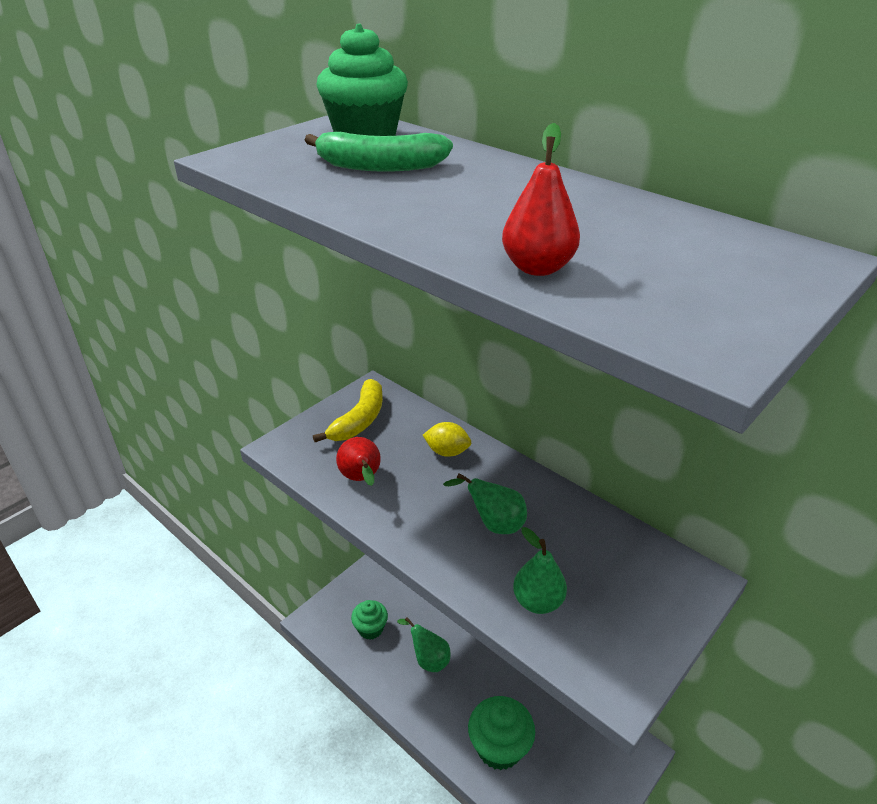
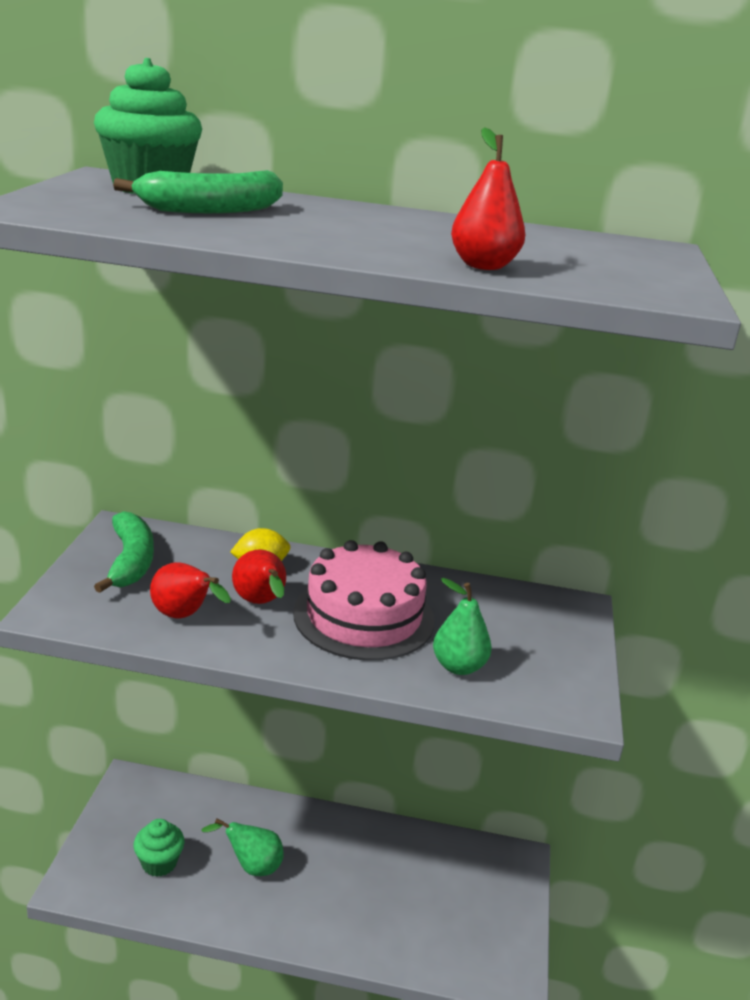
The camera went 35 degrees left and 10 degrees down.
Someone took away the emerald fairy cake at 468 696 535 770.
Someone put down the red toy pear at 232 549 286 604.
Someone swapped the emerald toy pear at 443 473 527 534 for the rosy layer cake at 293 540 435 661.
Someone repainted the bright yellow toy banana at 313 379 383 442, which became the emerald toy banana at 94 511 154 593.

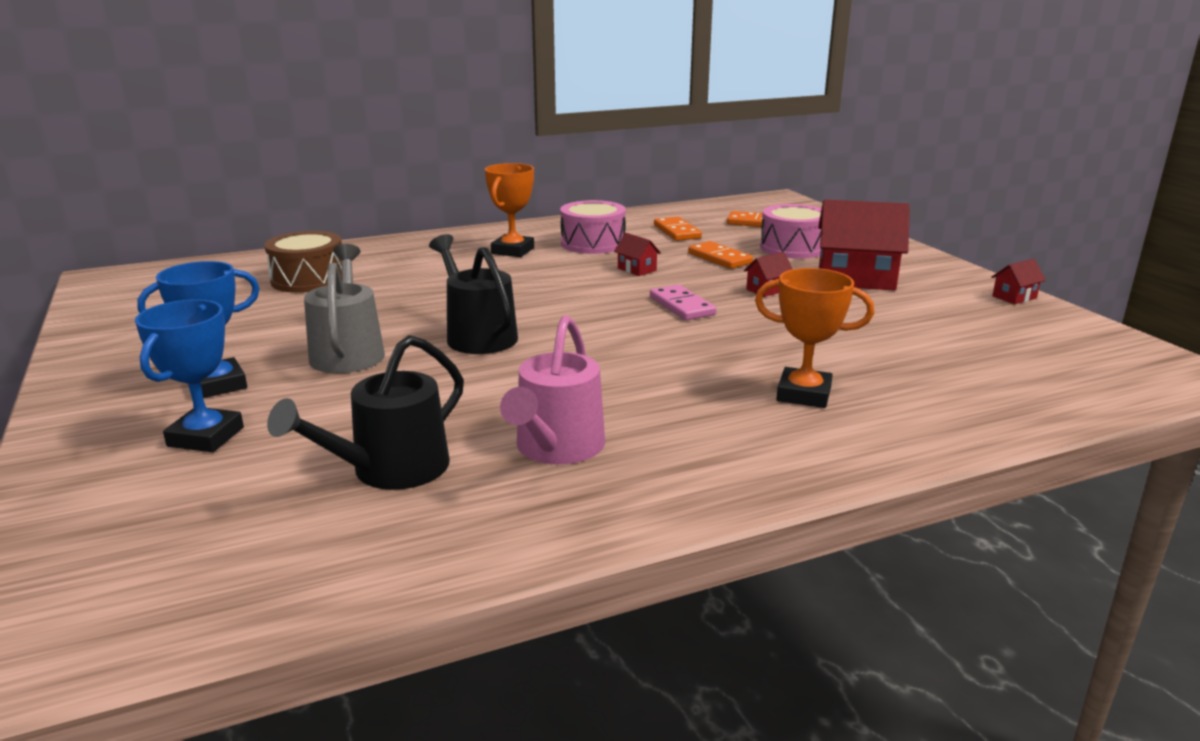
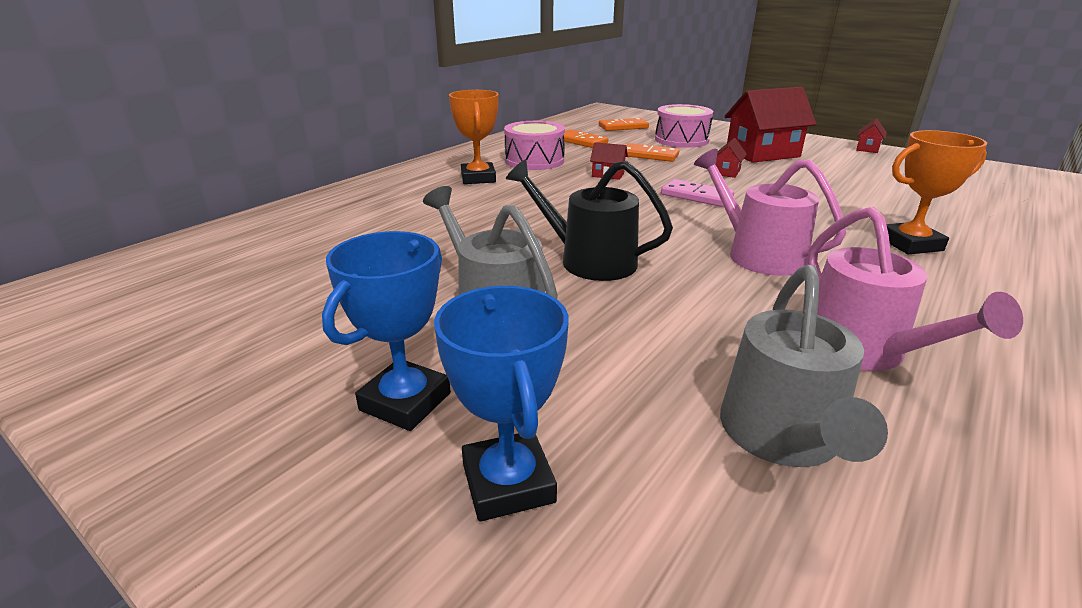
The camera went 30 degrees left and 5 degrees up.
Someone took away the brown drum at 264 231 342 293.
Someone put down the rosy watering pot at 694 149 846 276.
Someone repainted the black watering pot at 267 335 464 490, which became the gray watering pot at 720 265 888 467.

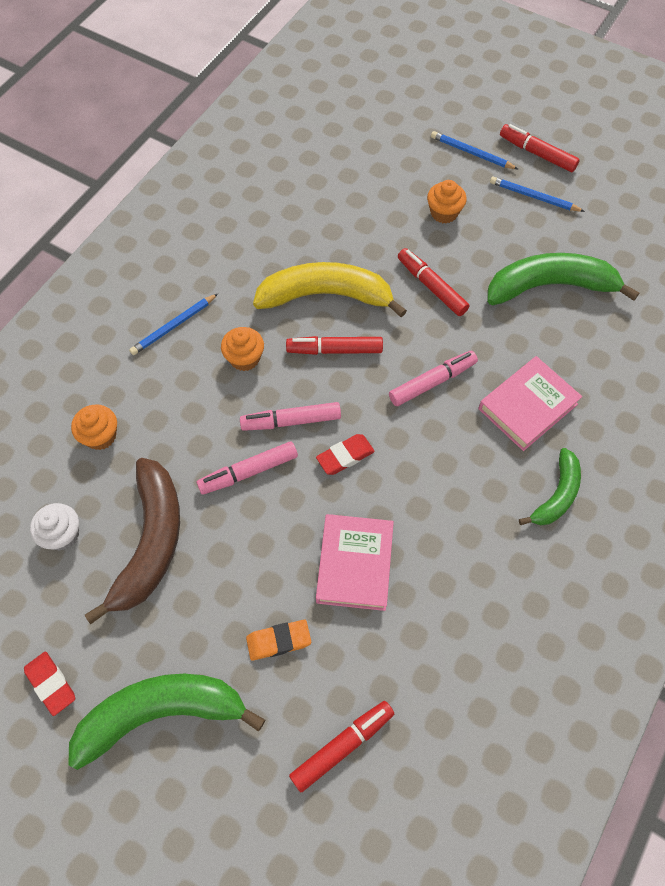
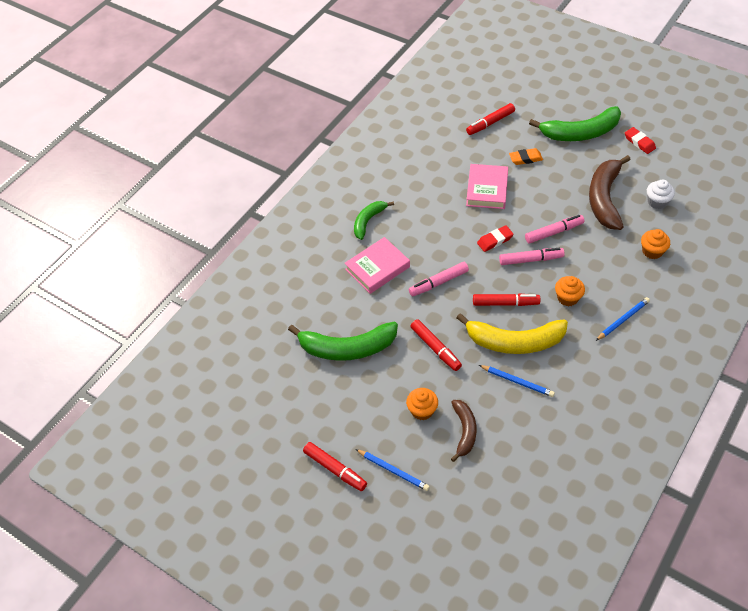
The camera went 175 degrees left and 10 degrees down.
Someone put down the brown toy banana at 451 400 477 462.
Someone carried the blue wooden pencil from 490 177 585 212 to 479 365 555 397.

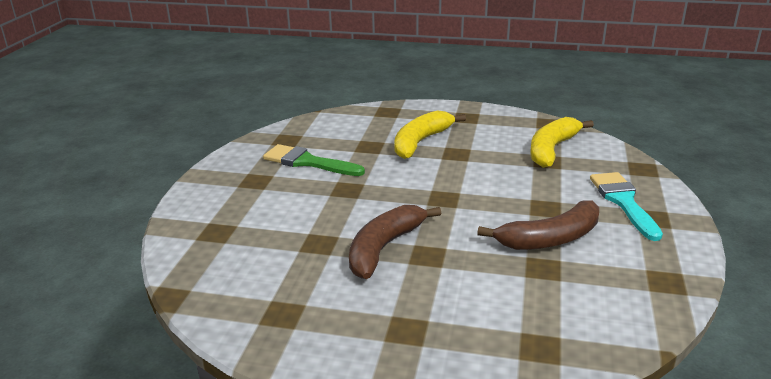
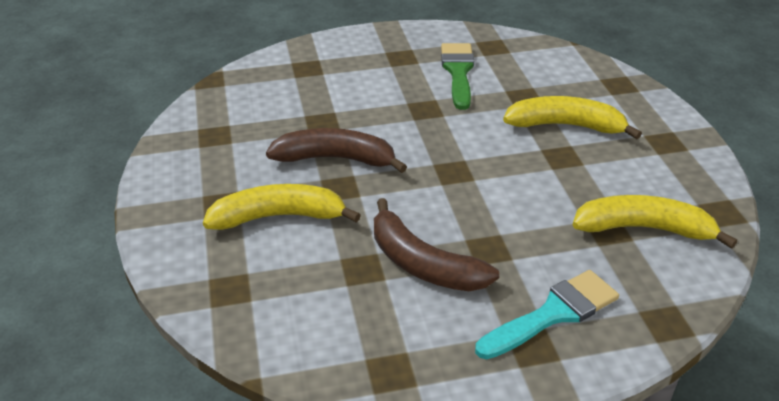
The camera went 65 degrees right and 10 degrees up.
Someone put down the bright yellow toy banana at 203 184 361 230.

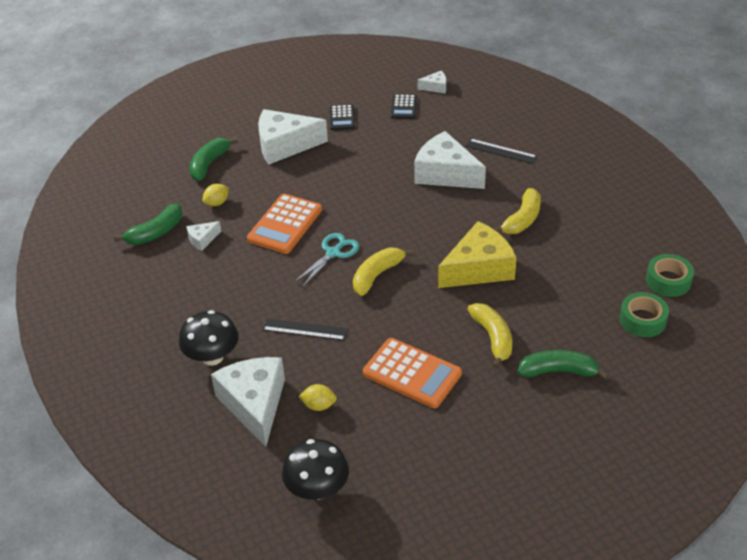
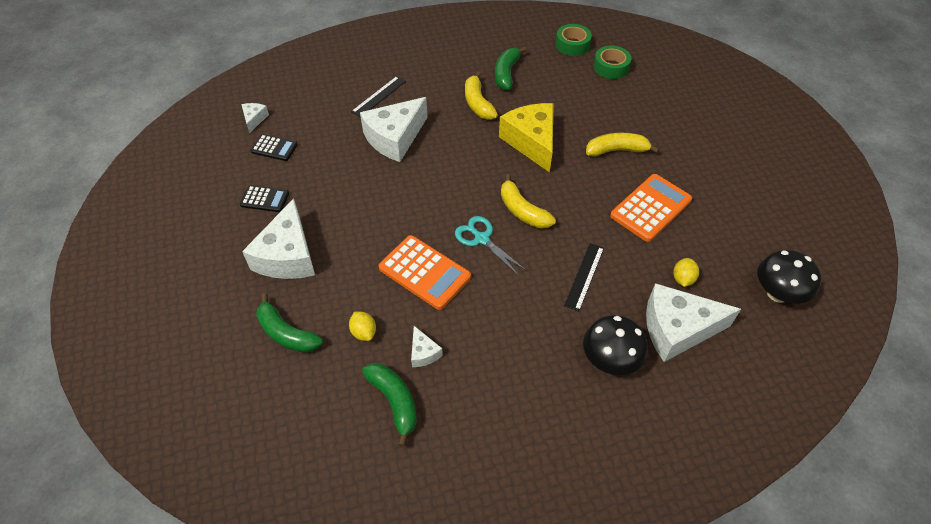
The camera went 80 degrees left and 10 degrees up.
Someone carried the emerald toy banana from 518 350 609 380 to 495 46 527 90.
Someone rotated the bright yellow toy banana at 493 188 541 234 by 150 degrees counterclockwise.

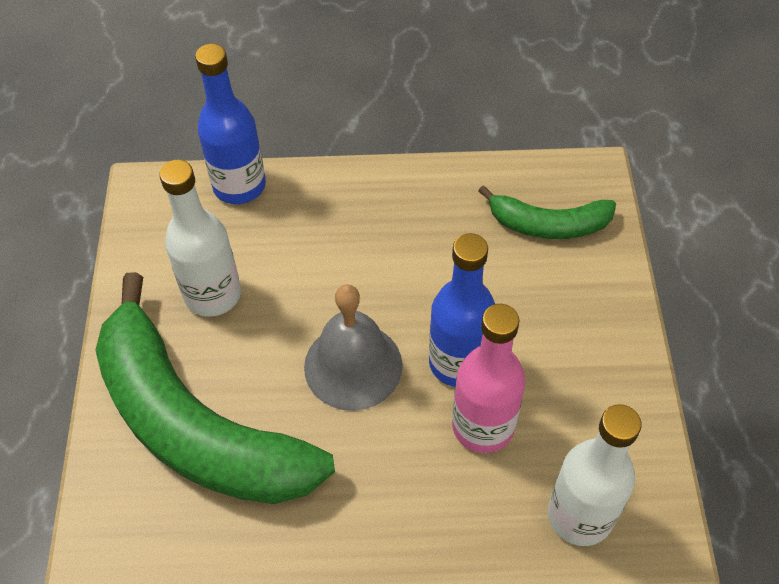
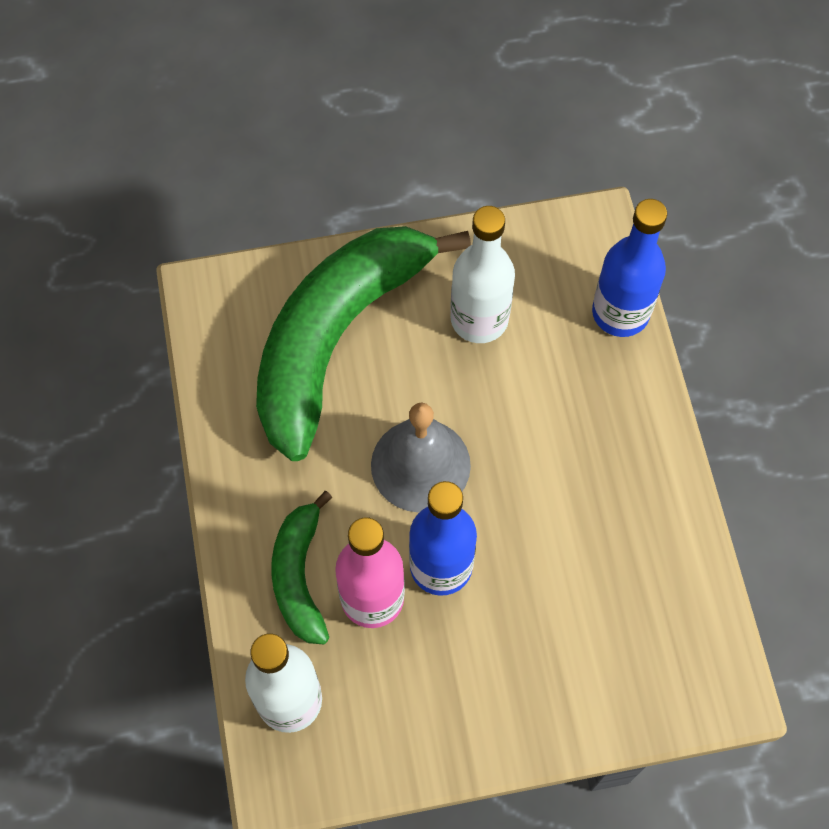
The camera went 80 degrees right and 10 degrees up.
Someone carried the emerald toy banana from 478 185 616 239 to 271 491 332 644.

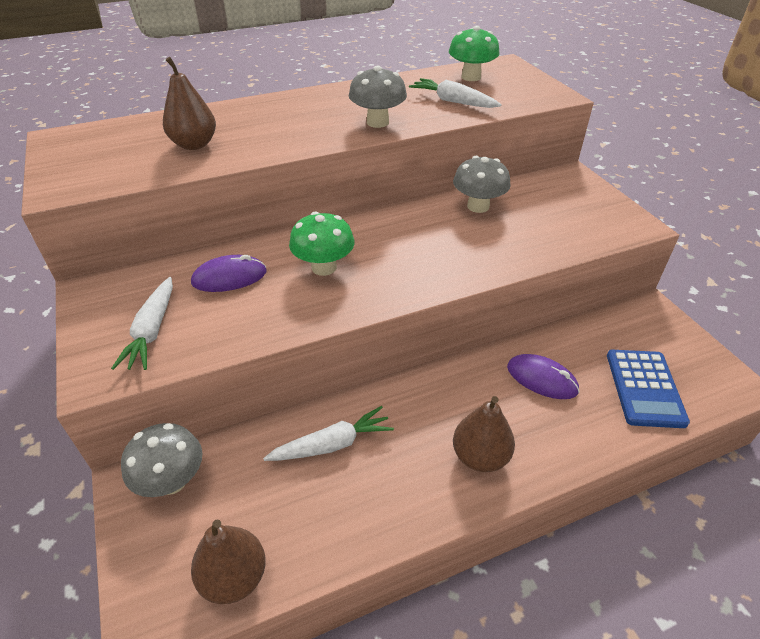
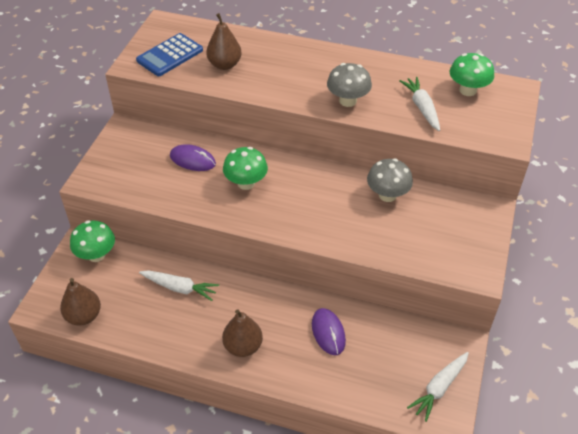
The camera went 40 degrees right and 5 degrees up.
Someone carried the snow-white carrot from 111 277 173 370 to 407 352 469 422.
Someone carried the blue pocket calculator from 607 350 690 428 to 136 33 203 76.
Someone repainted the gray mushroom at 121 423 202 497, which became the emerald mushroom at 70 220 115 262.

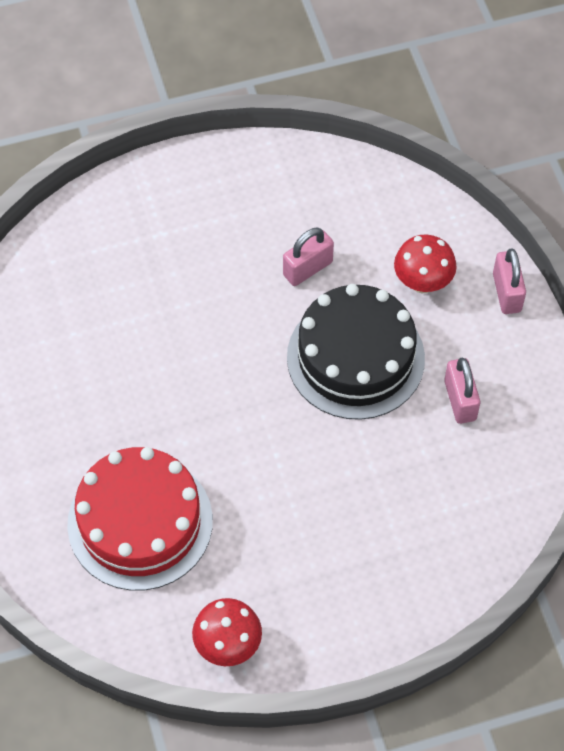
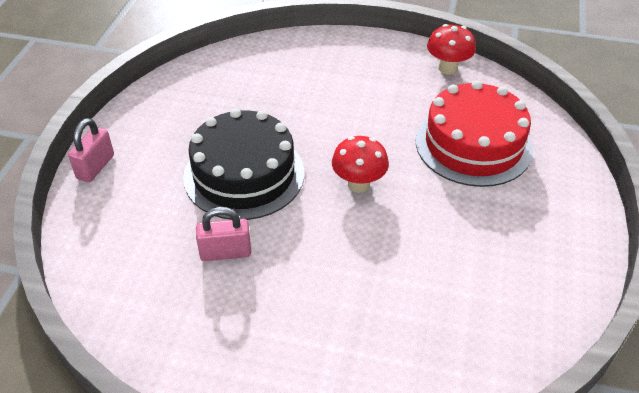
The camera went 150 degrees left and 15 degrees down.
Someone took away the rosy small lock at 444 358 480 424.
Someone carried the red mushroom from 394 235 457 293 to 332 136 389 193.

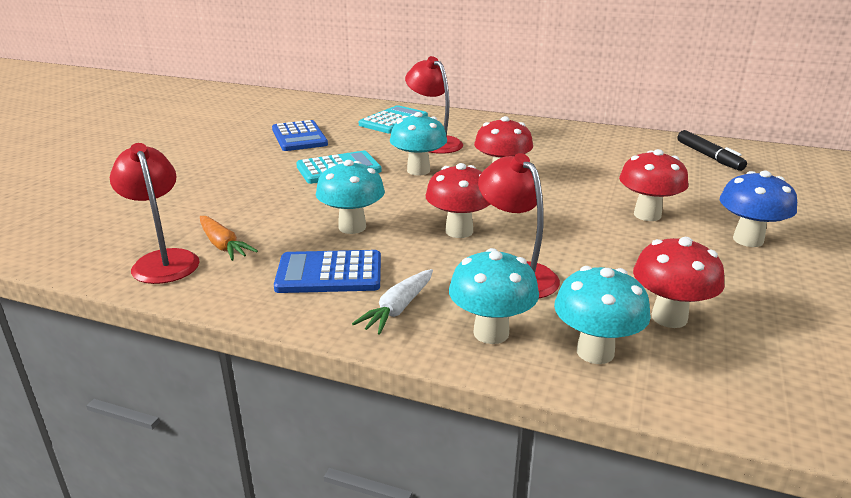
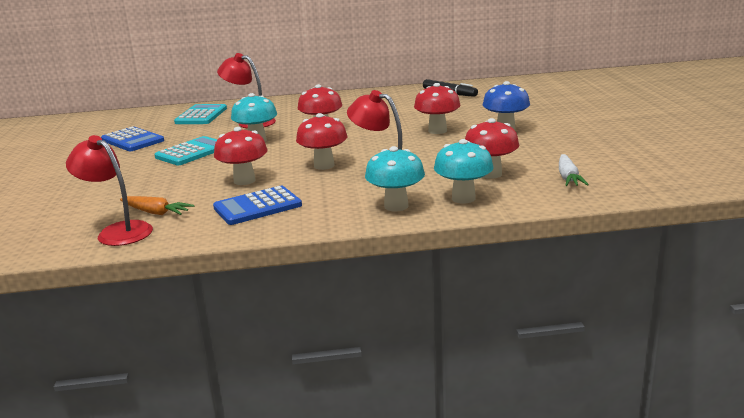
The camera went 25 degrees left and 5 degrees down.
Someone carried the snow-white carrot from 352 269 433 335 to 559 154 589 186.
Someone repainted the turquoise mushroom at 316 160 385 234, which became the red mushroom at 214 127 268 185.

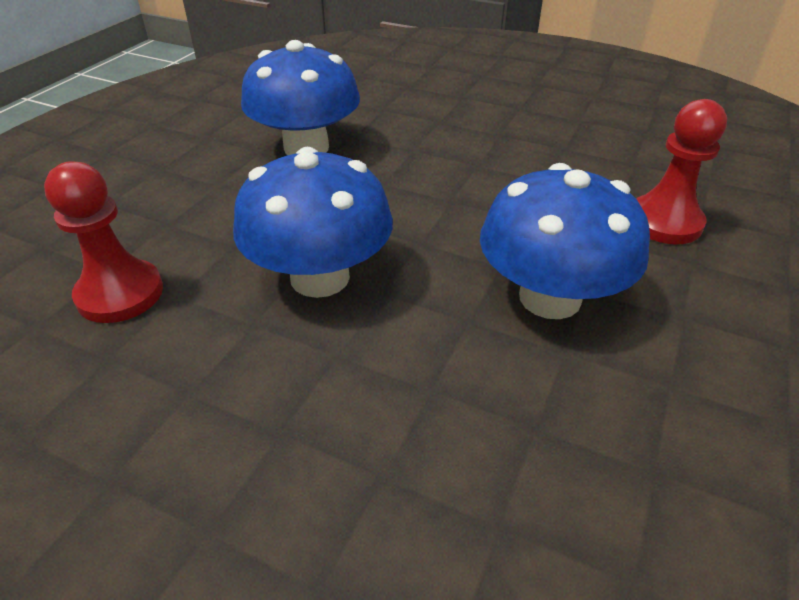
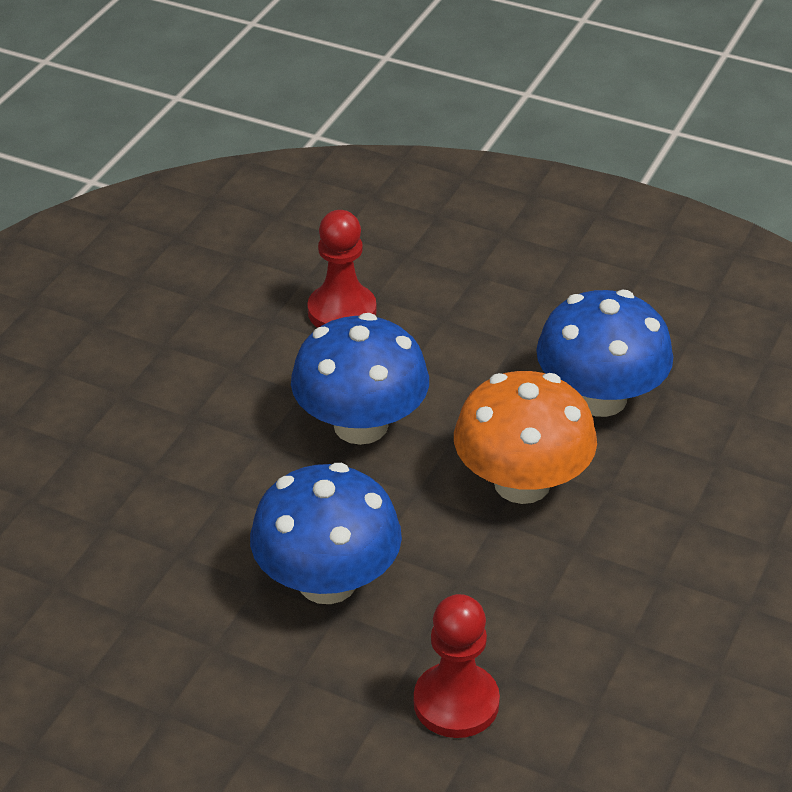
The camera went 90 degrees right and 0 degrees up.
Someone put down the bright orange mushroom at 454 371 597 504.

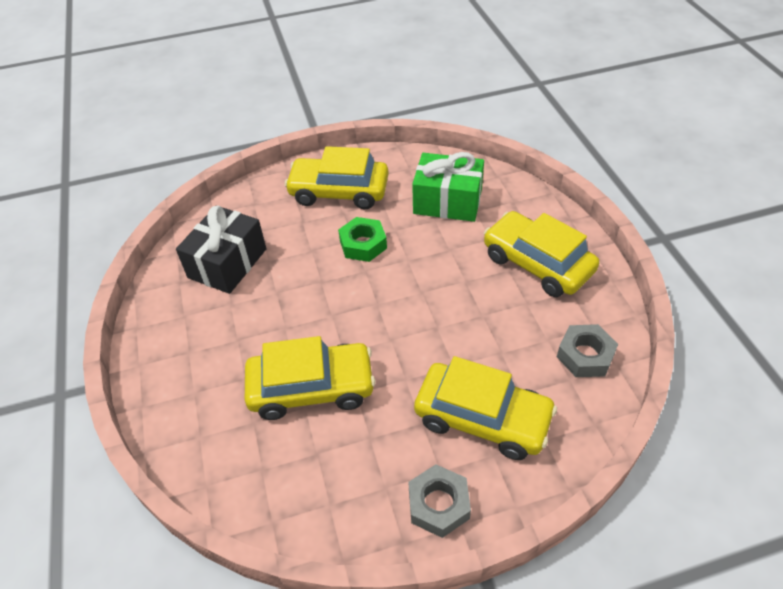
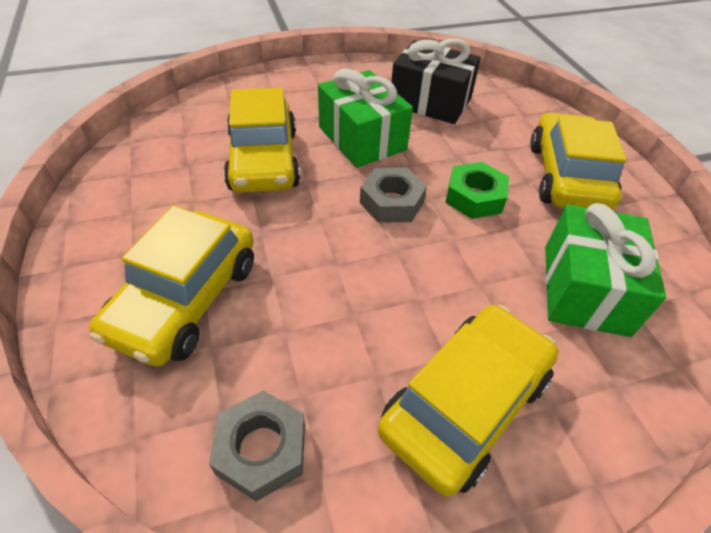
The camera went 85 degrees right and 0 degrees up.
Someone put down the emerald wrapped gift at 318 69 413 168.
Someone carried the gray hex nut from 408 464 471 538 to 360 168 427 223.

